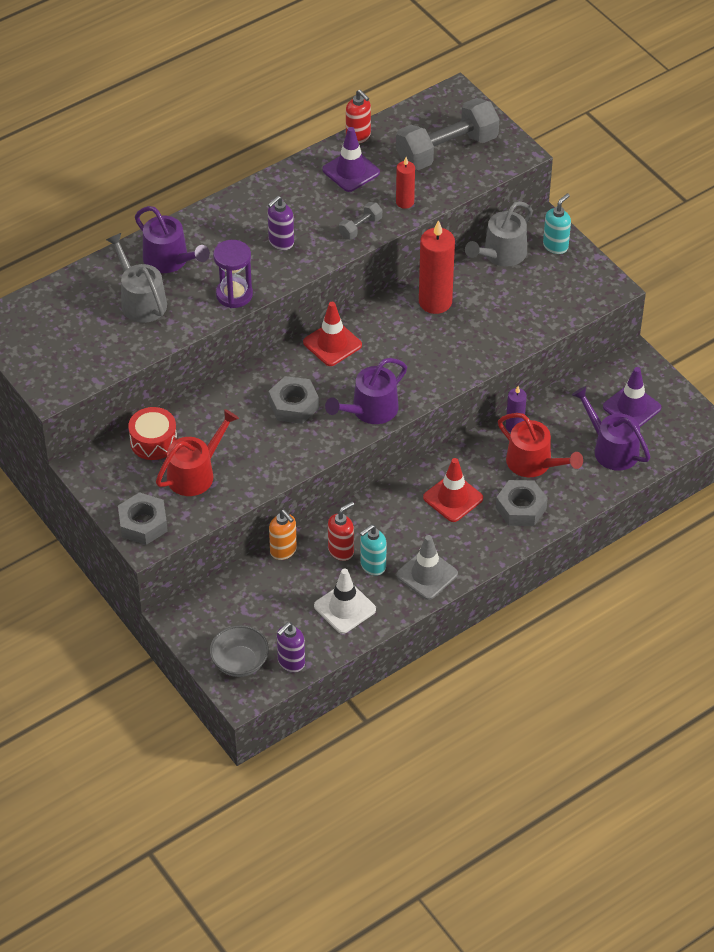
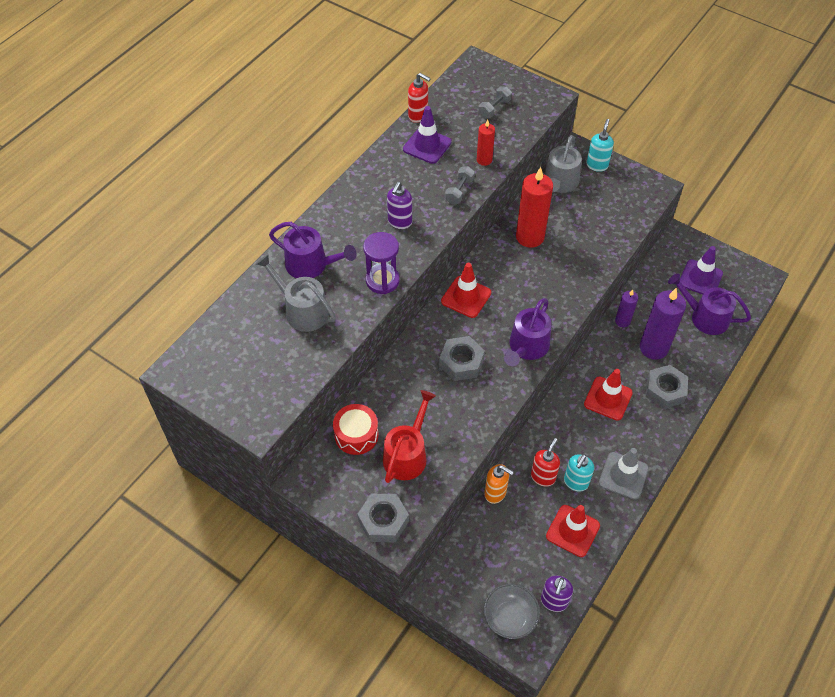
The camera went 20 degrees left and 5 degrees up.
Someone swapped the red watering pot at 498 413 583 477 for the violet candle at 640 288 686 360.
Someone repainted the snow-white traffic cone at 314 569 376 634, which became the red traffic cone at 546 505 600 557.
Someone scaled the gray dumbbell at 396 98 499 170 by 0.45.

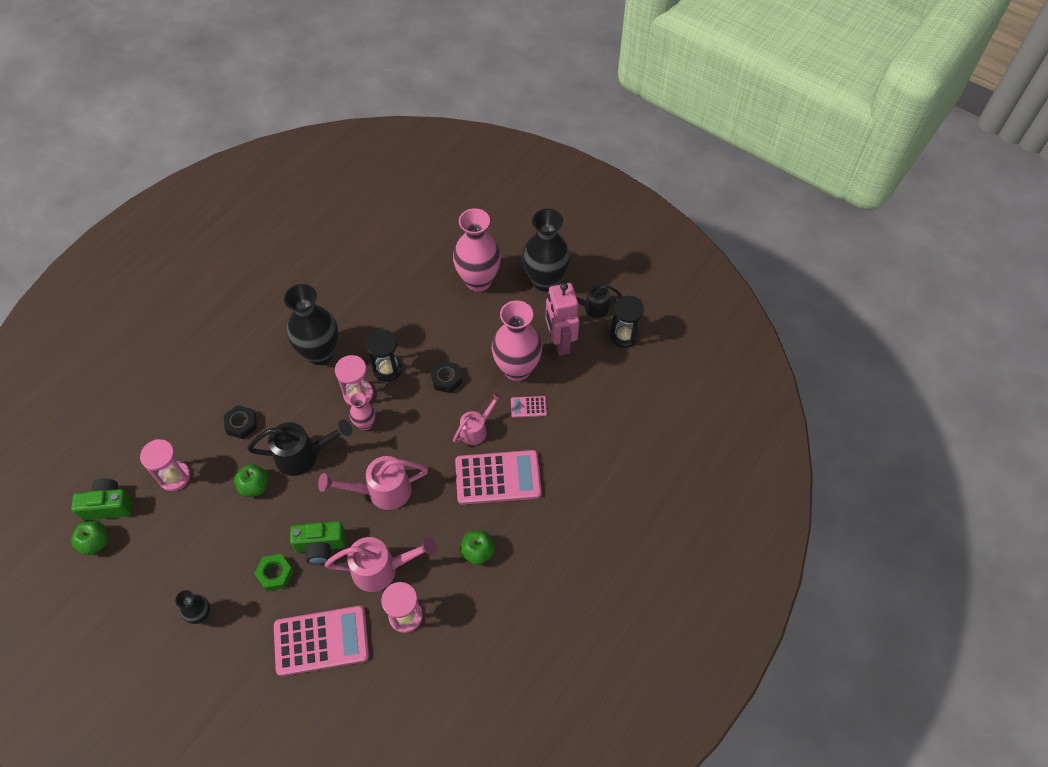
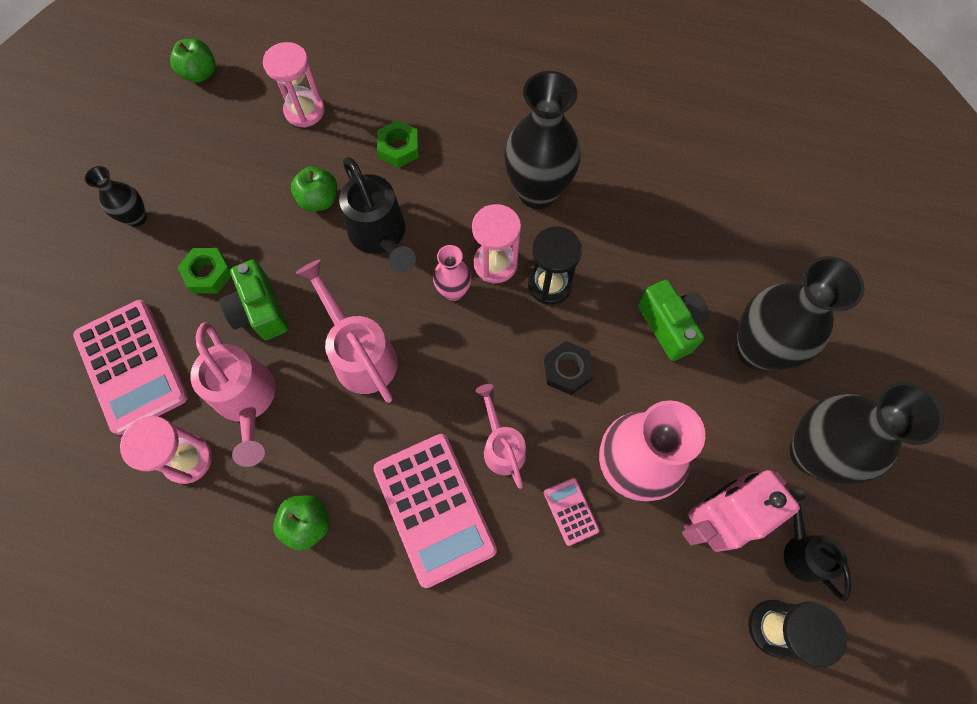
The camera went 70 degrees right and 10 degrees up.
Someone carried the emerald camera from 71 478 133 520 to 638 279 709 361.
Someone repainted the black hex nut at 224 405 257 439, which became the emerald hex nut at 377 120 419 168.
Someone repainted the rosy tall vase at 453 208 501 292, which became the black tall vase at 736 256 865 370.
Someone rotated the rosy watering pot at 453 392 503 445 by 135 degrees counterclockwise.

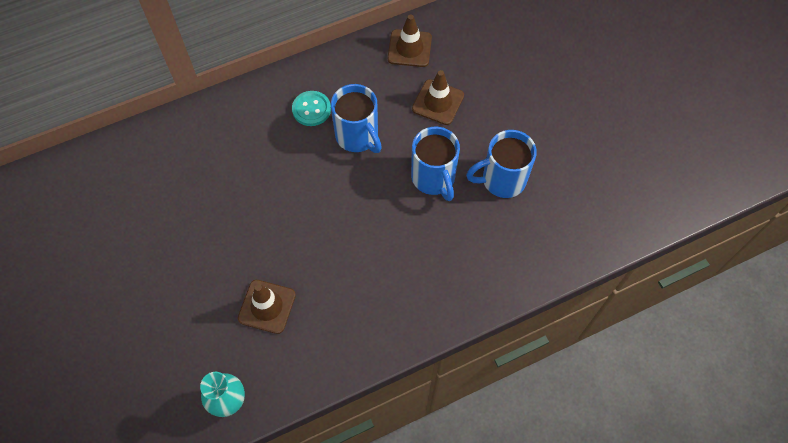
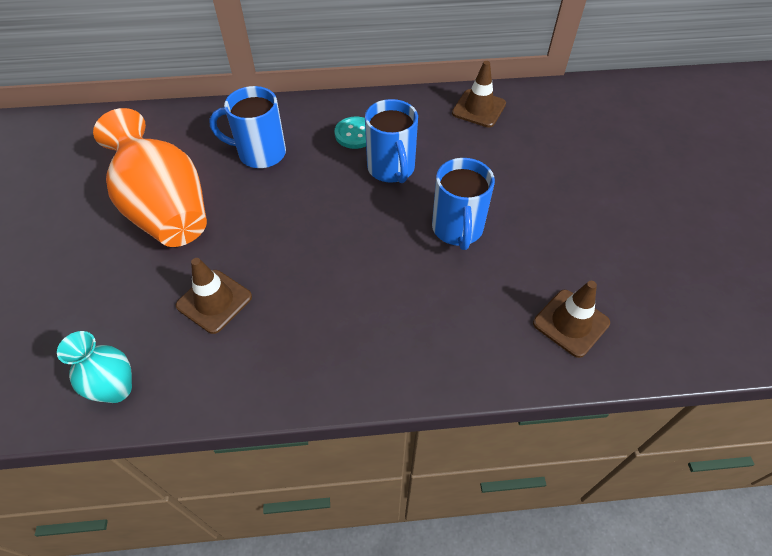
The camera went 20 degrees right and 10 degrees down.
Someone put down the bright orange tall vase at 93 108 207 247.
Someone carried the brown traffic cone from 412 70 464 125 to 533 281 610 358.
Someone carried the blue coffee mug from 466 130 537 198 to 209 86 286 168.

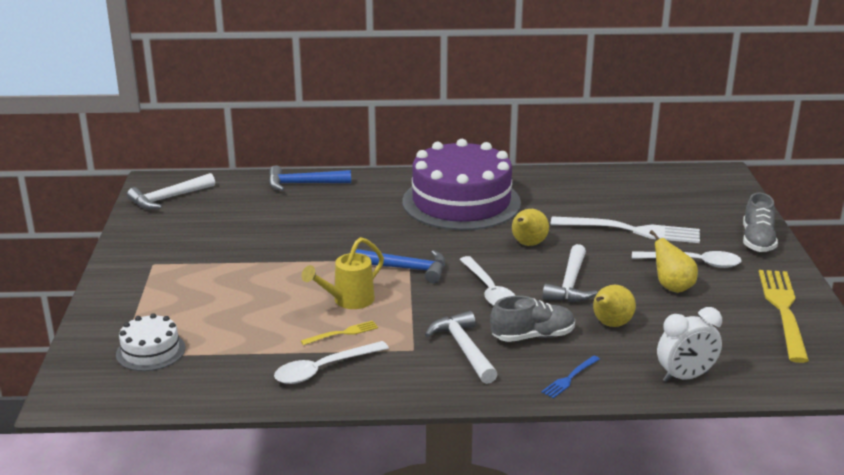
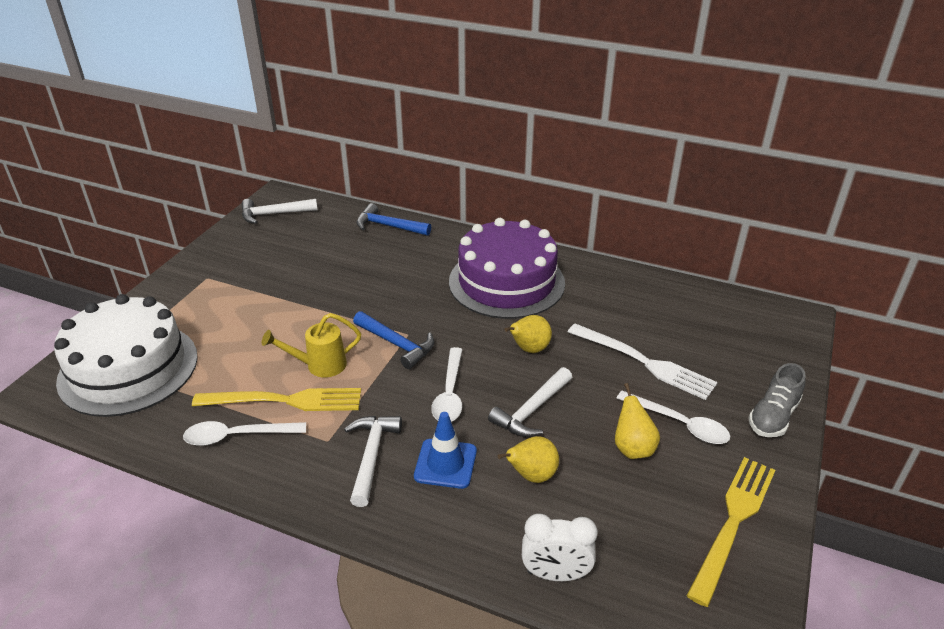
The camera went 25 degrees right and 10 degrees up.
Someone took away the blue fork at 541 355 600 399.
Someone swapped the gray sneaker at 490 296 575 342 for the blue traffic cone at 414 412 477 489.
Someone scaled the snow-white layer cake at 116 313 185 371 by 2.19.
Someone scaled the bright yellow fork at 301 321 378 345 by 2.18.

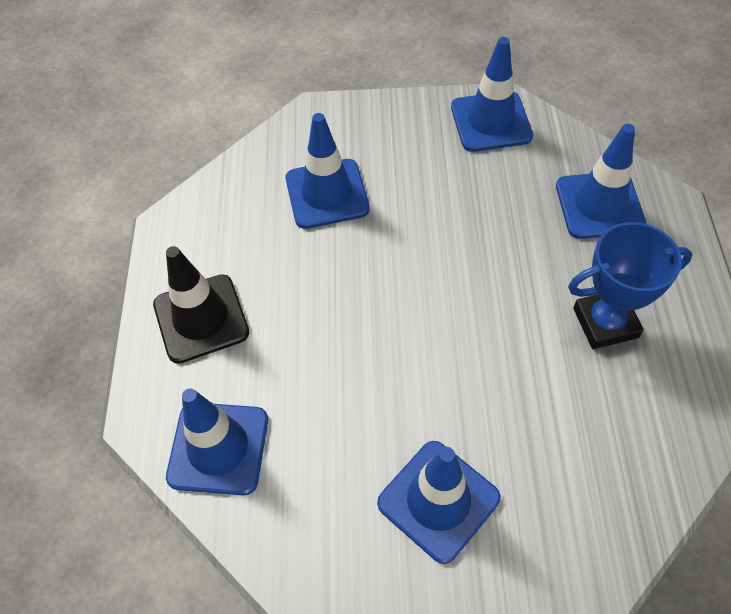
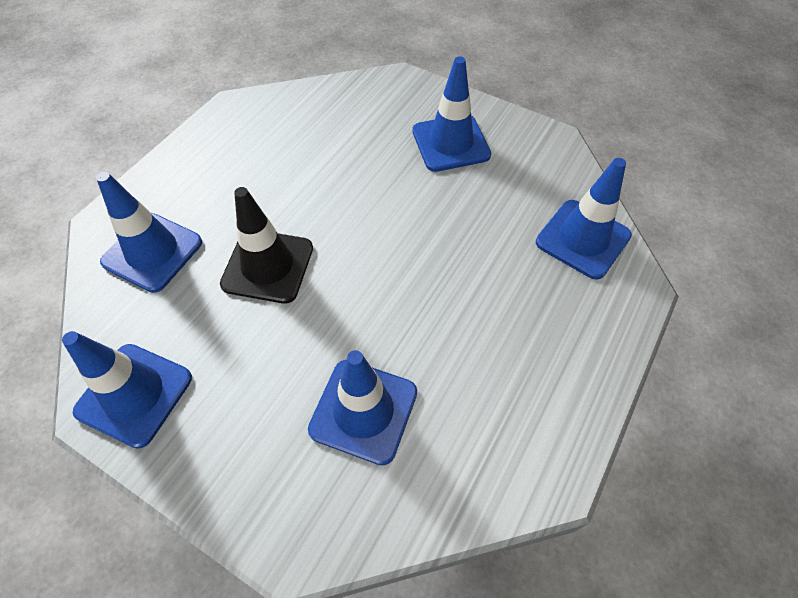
The camera went 150 degrees left and 0 degrees up.
Someone took away the blue award cup at 568 222 693 349.
Someone carried the black traffic cone from 153 246 250 364 to 220 187 313 304.

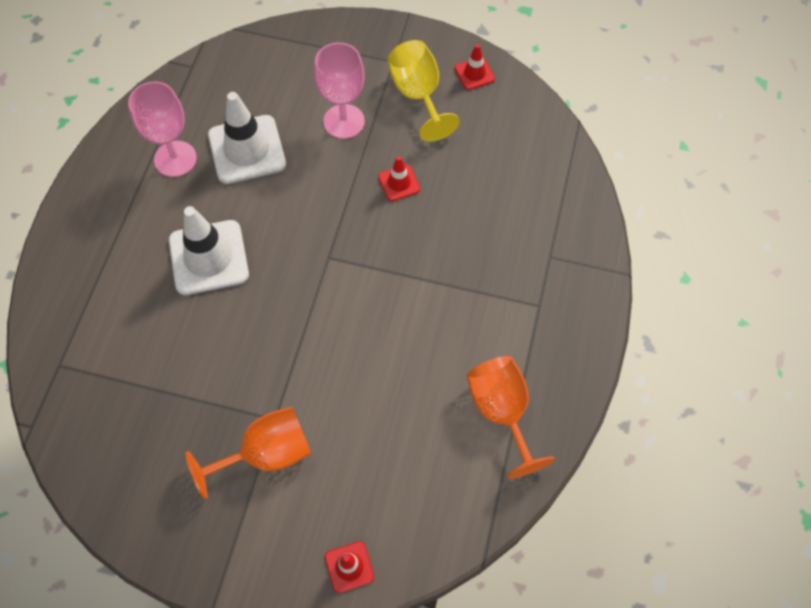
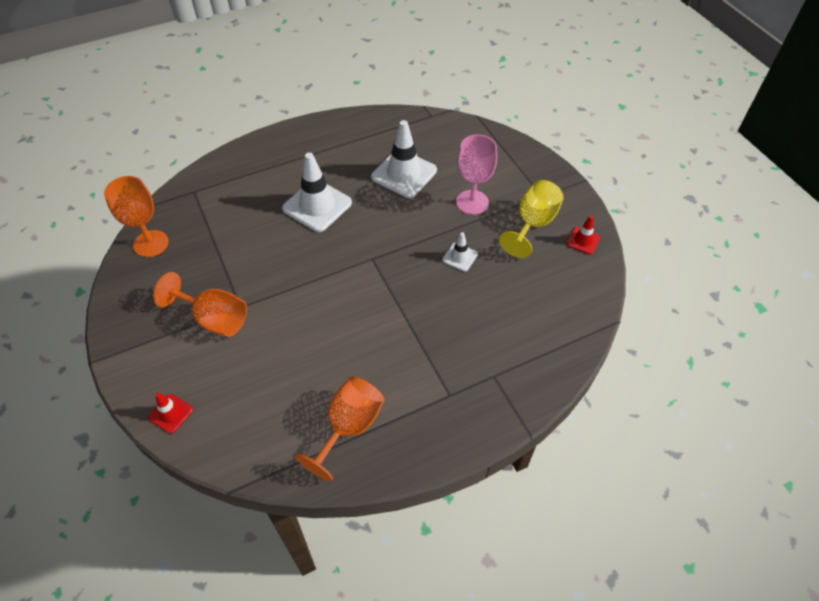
The camera went 50 degrees right and 10 degrees down.
Someone took away the rosy goblet at 128 81 197 177.
Someone put down the bright orange goblet at 104 176 169 257.
Someone repainted the red traffic cone at 378 156 420 201, which became the snow-white traffic cone at 442 232 478 272.

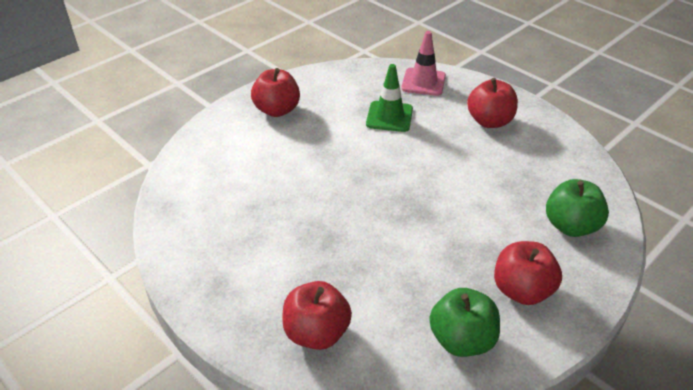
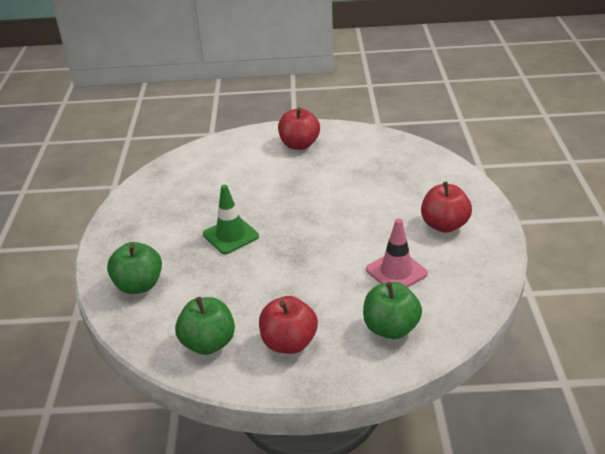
The camera went 45 degrees right and 5 degrees down.
Someone carried the emerald traffic cone from 366 64 413 132 to 203 185 259 254.
Someone carried the rosy traffic cone from 401 31 446 96 to 366 218 428 287.
Someone repainted the red apple at 282 281 352 350, which became the emerald apple at 107 242 162 294.

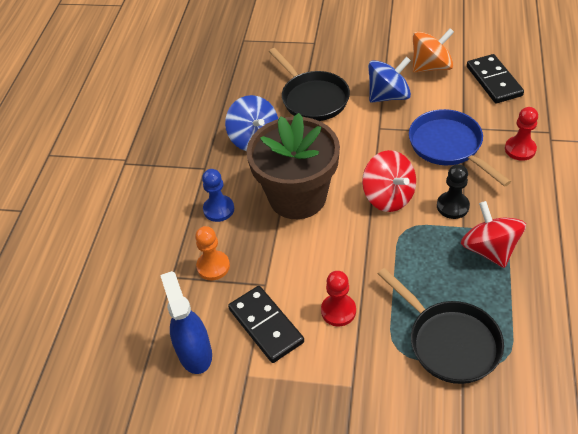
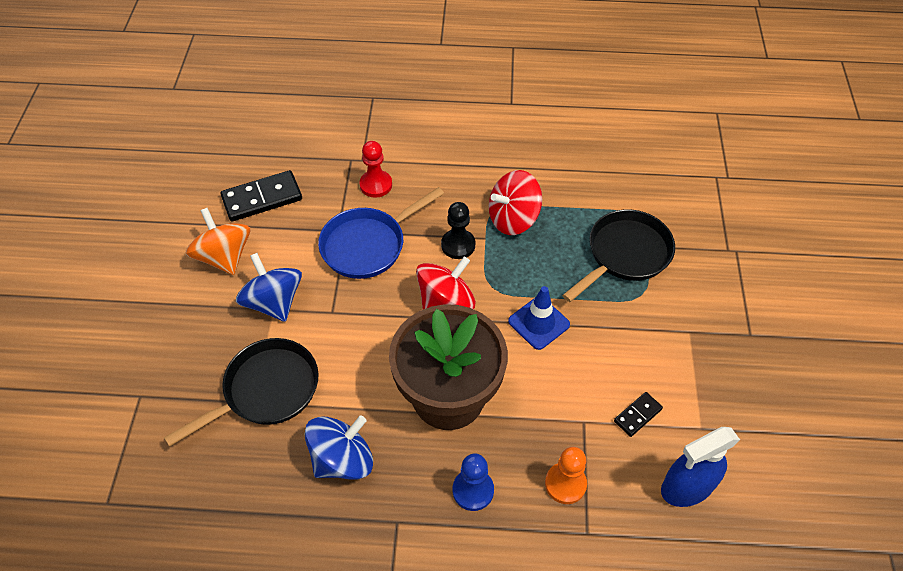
The camera went 100 degrees left and 5 degrees up.
Someone took away the red game pawn at 321 271 356 326.
Someone put down the blue traffic cone at 508 286 570 350.
Someone scaled the black domino at 228 286 304 363 by 0.53.

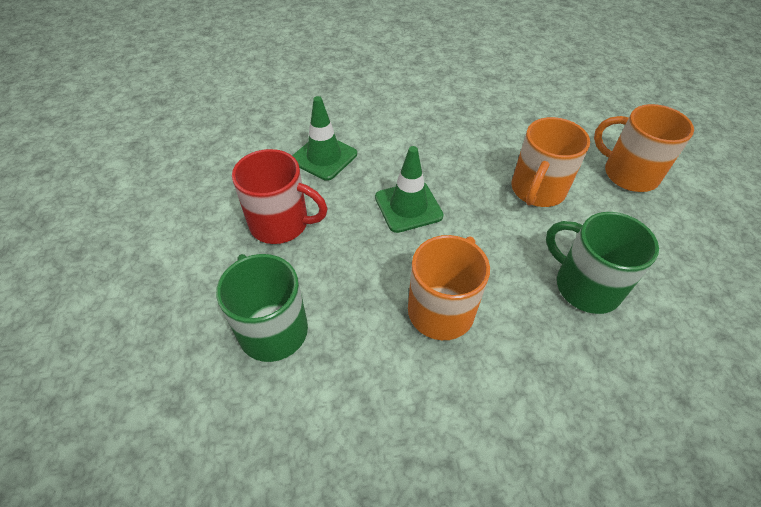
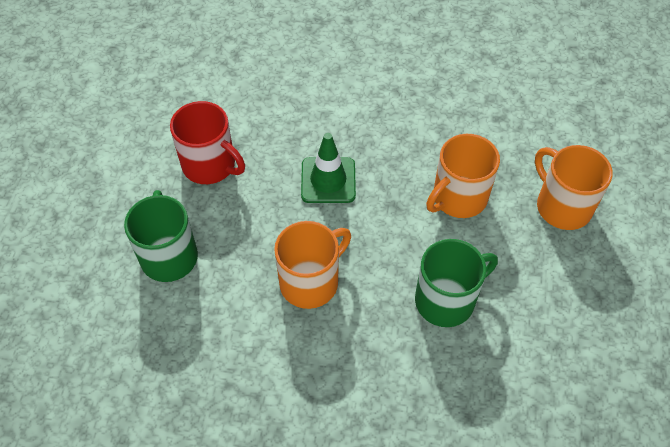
The camera went 20 degrees right and 5 degrees up.
Someone took away the emerald traffic cone at 292 96 357 181.
Someone rotated the emerald coffee mug at 546 212 659 314 by 90 degrees clockwise.

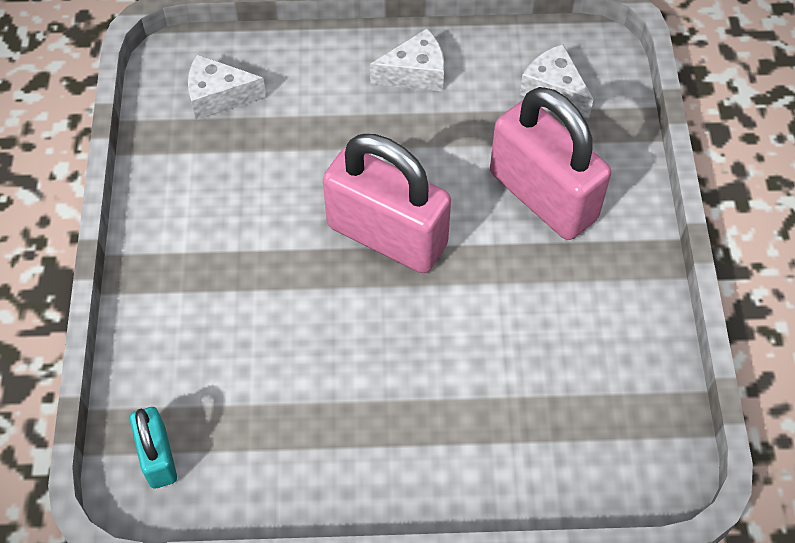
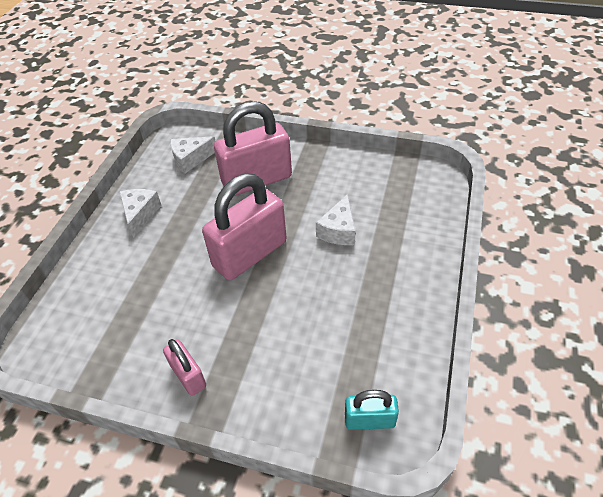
The camera went 70 degrees left and 10 degrees down.
Someone put down the rosy small lock at 163 339 206 396.
Someone carried the snow-white cheese wedge from 188 54 266 120 to 316 194 355 245.

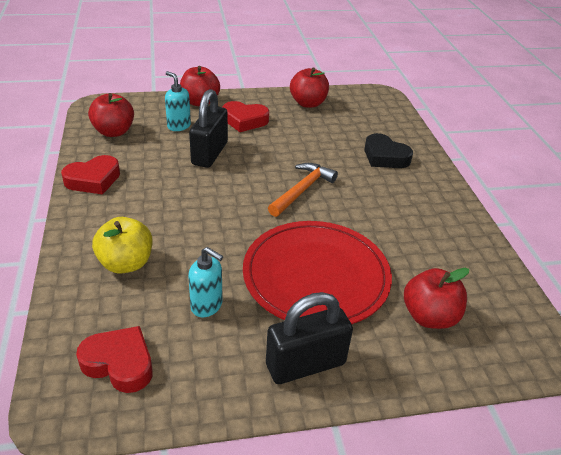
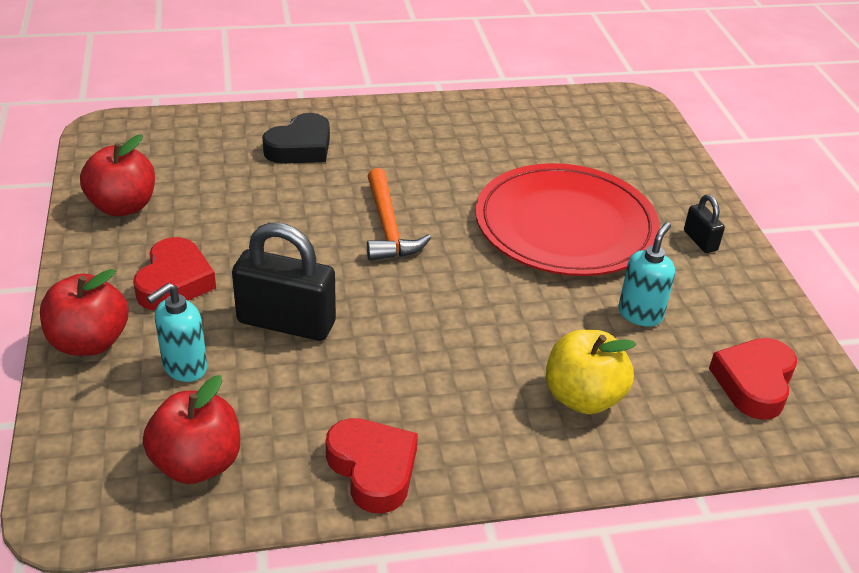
The camera went 90 degrees left and 0 degrees up.
Someone took away the red apple at 404 268 469 329.
Someone rotated the bright orange claw hammer at 268 163 338 217 by 135 degrees counterclockwise.
Someone scaled the black small lock at 266 292 353 384 by 0.50.

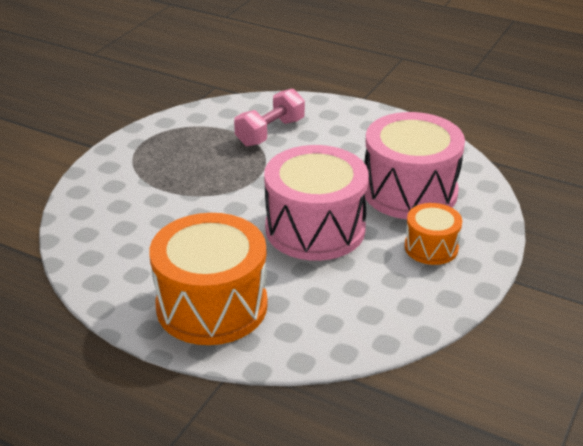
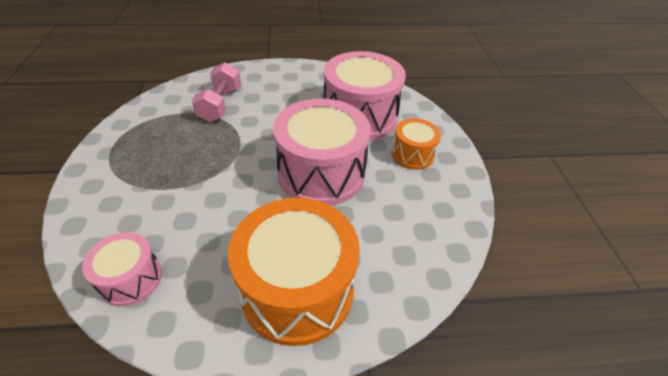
The camera went 35 degrees left and 10 degrees up.
Someone put down the rosy drum at 82 232 162 306.

